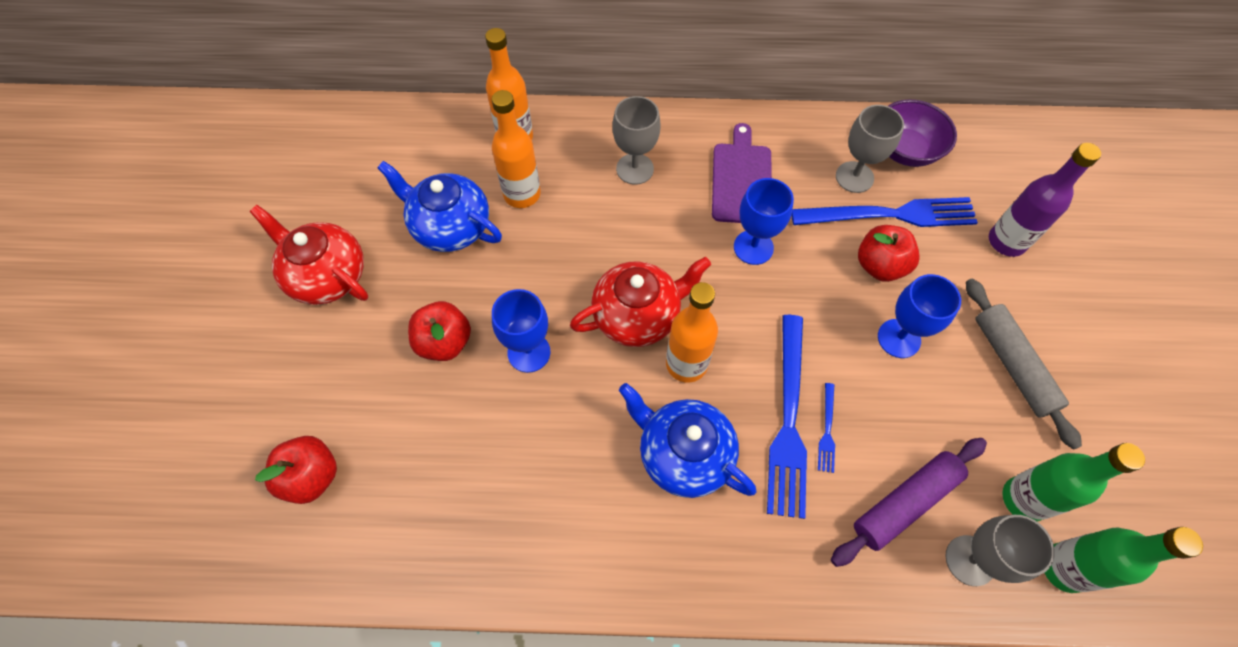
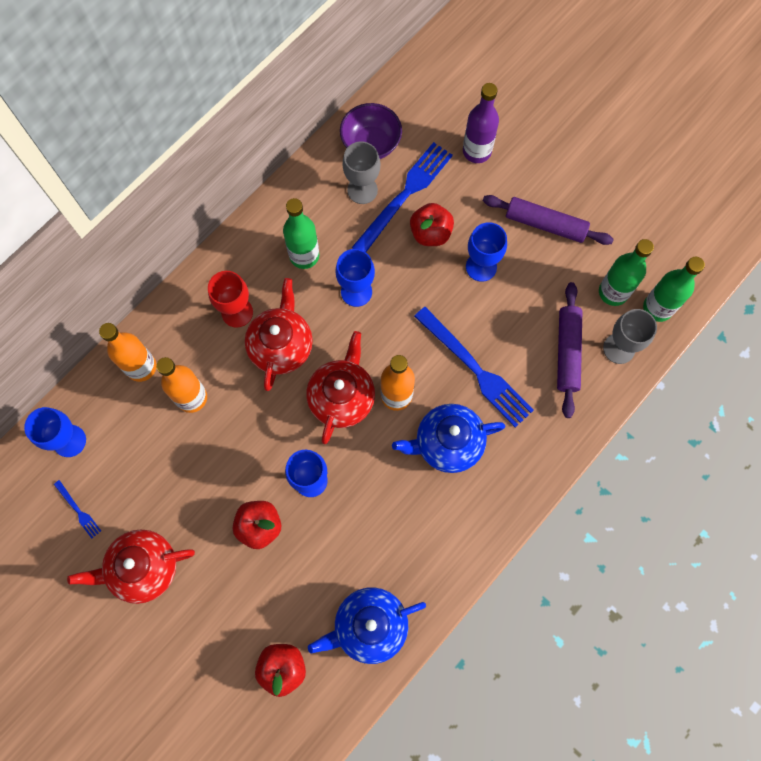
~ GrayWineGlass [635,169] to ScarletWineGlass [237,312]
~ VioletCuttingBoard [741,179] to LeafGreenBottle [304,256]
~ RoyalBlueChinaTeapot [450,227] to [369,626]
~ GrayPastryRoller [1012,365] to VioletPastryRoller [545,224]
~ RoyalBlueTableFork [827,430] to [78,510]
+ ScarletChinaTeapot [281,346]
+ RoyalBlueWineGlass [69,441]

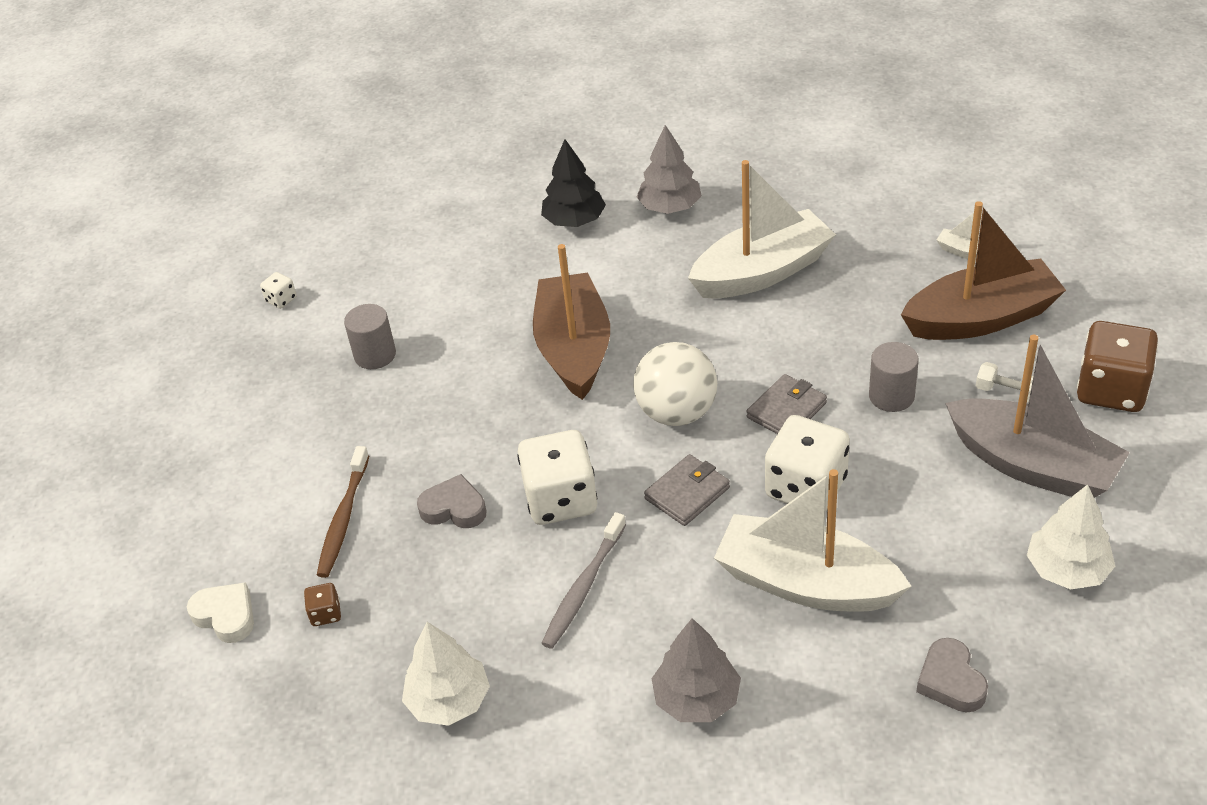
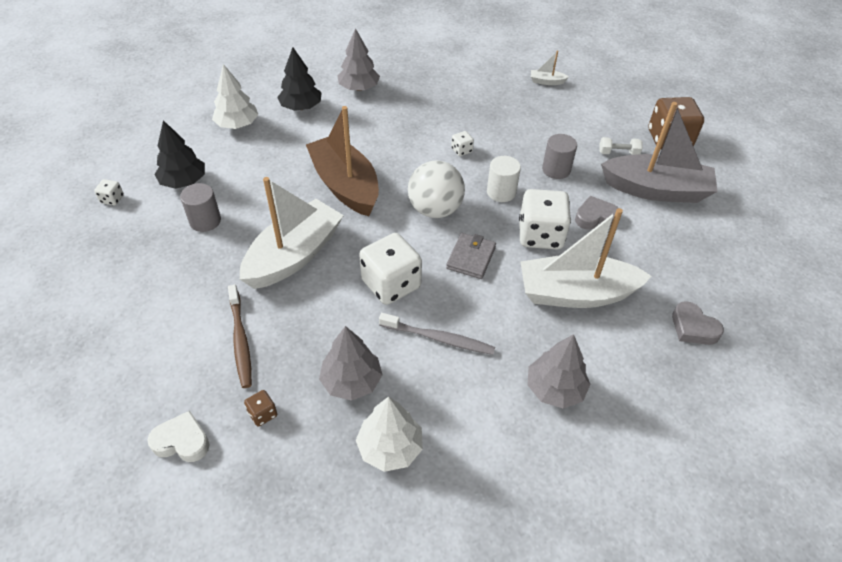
~ WhiteBoat [762,272] to [294,255]
- DarkBrownBoat [981,318]
~ GrayCardWallet [786,410] to WhiteCylinder [501,192]
~ GrayLoveHeart [454,508] to [595,217]
~ WhiteFirTree [1067,569] to [237,125]
~ GrayToothbrush [583,588] = [439,338] 75 degrees counterclockwise
+ JetBlackFirTree [184,181]
+ WhiteDice [461,150]
+ GrayFirTree [351,381]

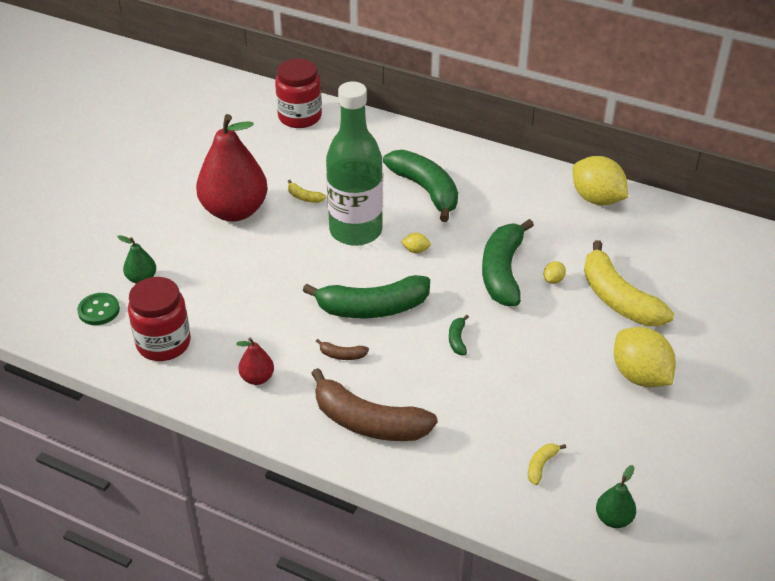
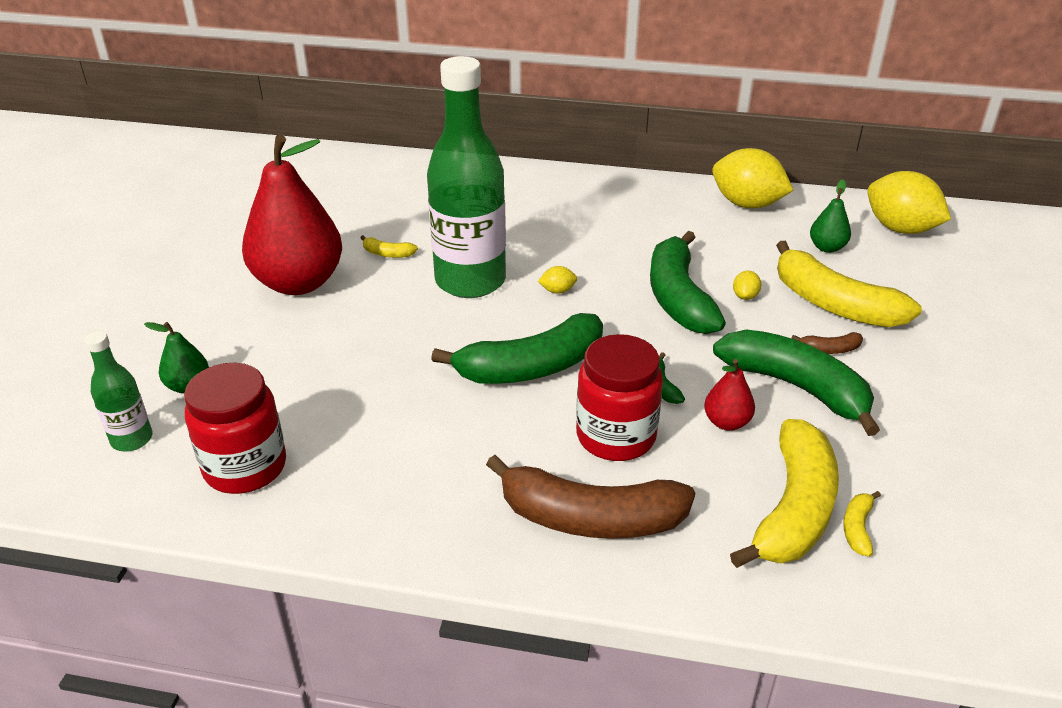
~ ScarletJamJar [300,117] to [616,436]
~ LeafGreenToyBanana [426,190] to [796,387]
~ LeafGreenButton [99,310] to LeafGreenBottle [132,439]
~ BrightYellowLemon [640,376] to [900,229]
~ ScarletPearFruit [257,378] to [726,422]
~ DarkBrownToyBanana [342,355] to [829,349]
~ LeafGreenPearFruit [613,519] to [827,247]
+ BrightYellowToyBanana [793,509]

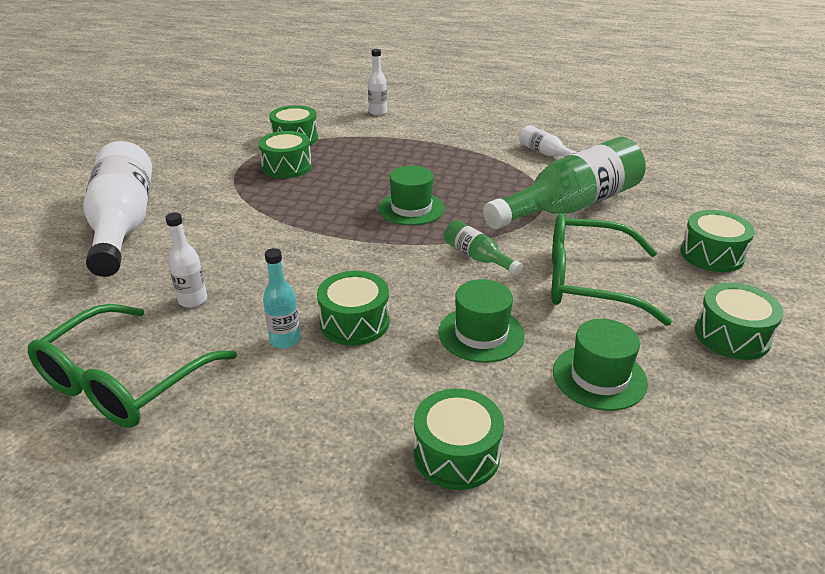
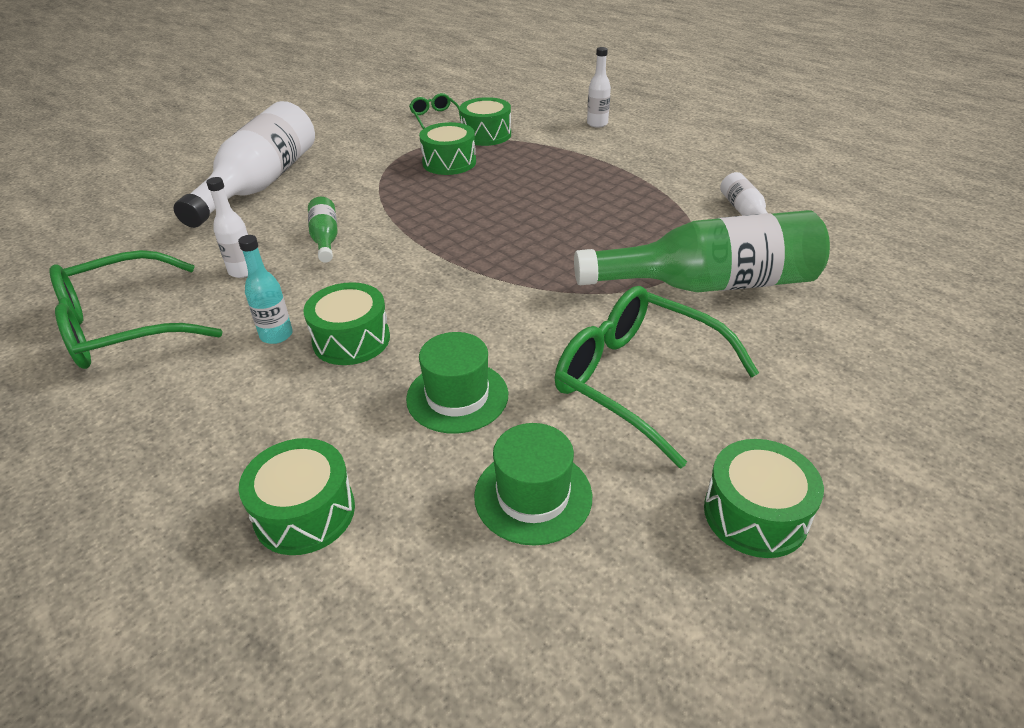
- LeafGreenHat [411,208]
- LeafGreenSnareDrum [712,254]
~ LeafGreenBottle [477,257] to [325,239]
+ LeafGreenEyeglasses [434,116]

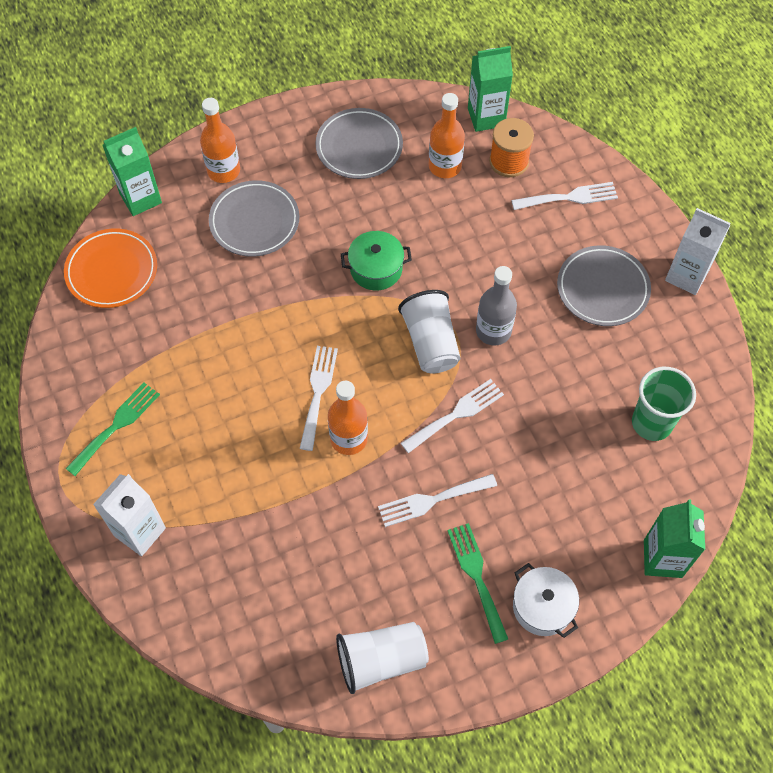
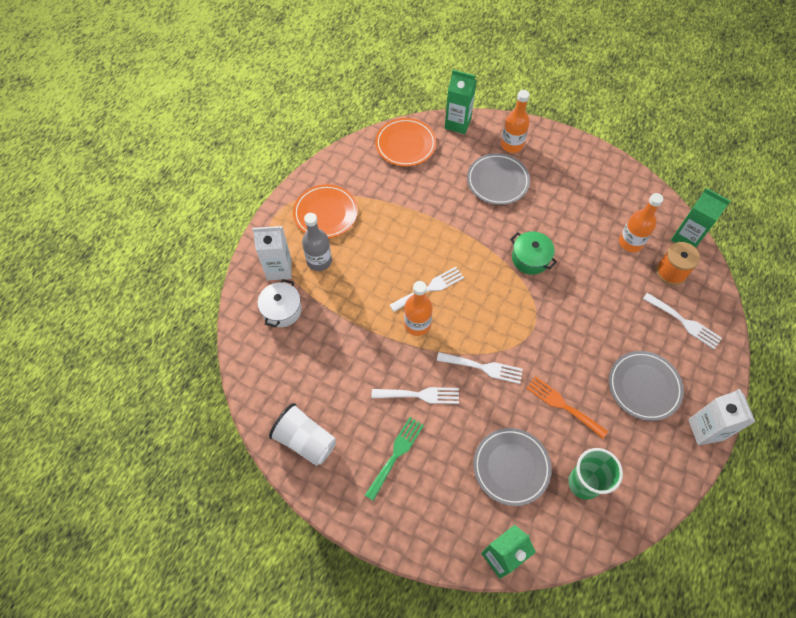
~ GrayPlate [359,147] to [511,467]
~ GrayBottle [493,331] to [319,261]
- WhiteTumbler [430,342]
~ LeafGreenTableFork [116,425] to OrangePlate [325,213]
~ WhiteTableFork [432,500] = [420,395] 150 degrees clockwise
~ WhiteCookingPot [542,607] to [282,310]
+ OrangeTableFork [562,405]

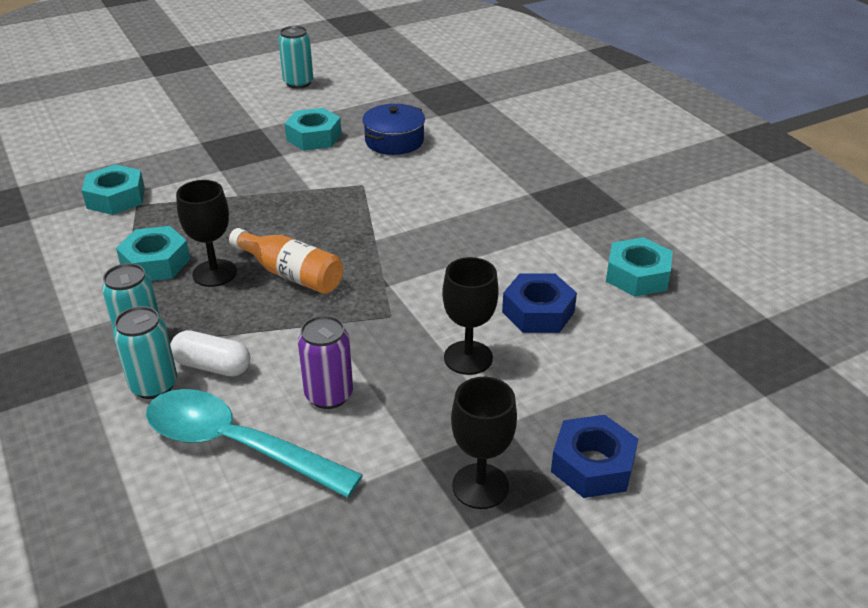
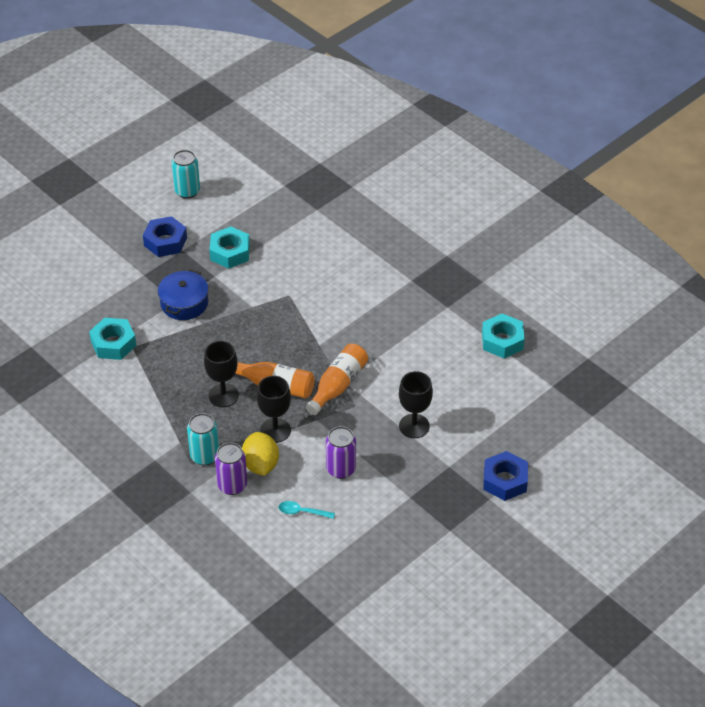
~ RoyalBlueCookingPot [394,141] to [184,303]
- TealHexNut [155,263]
~ RoyalBlueHexNut [538,312] to [165,242]
~ TealTin [154,385] to VioletTin [232,485]
~ WhiteCapsule [212,366] to BrightYellowLemon [260,465]
~ JetBlackWineGlass [480,486] to [275,430]
~ TealTeaspoon [236,445] = [302,512] x0.41
+ OrangeBottle [338,385]

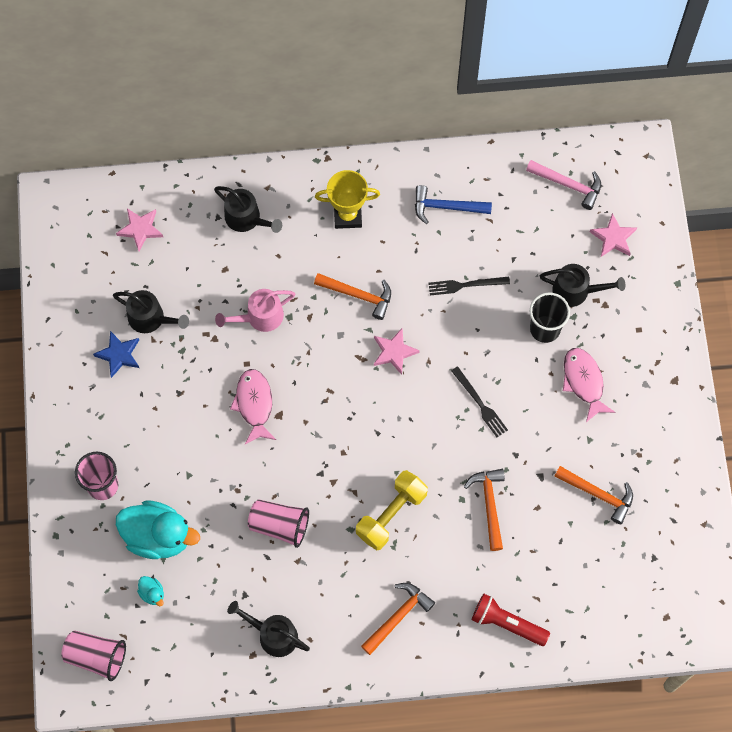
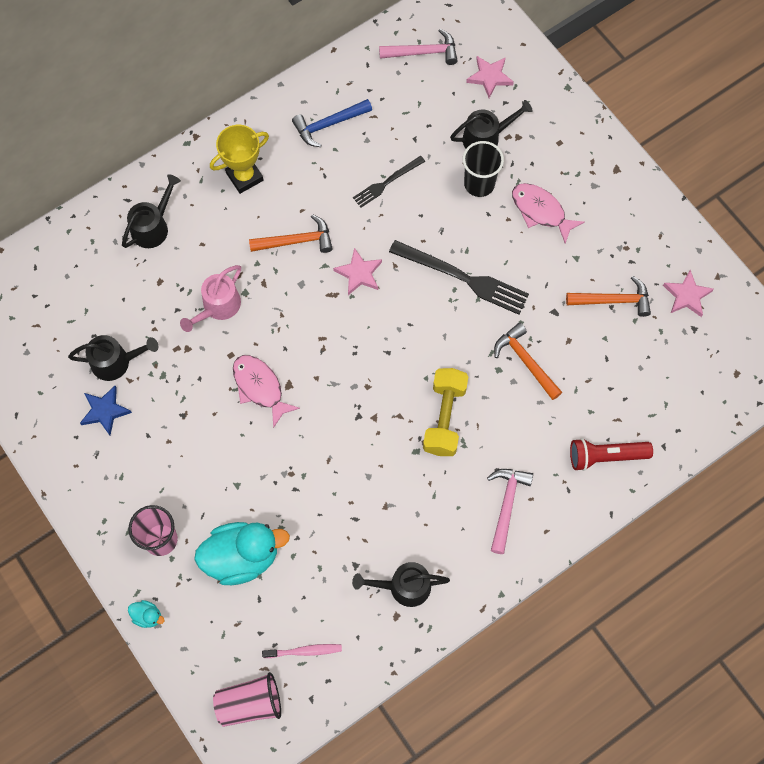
~ JetBlackWateringCan [247,219] = [153,226] 60 degrees counterclockwise
~ RosyFivePointedStar [140,229] to [687,296]
~ JetBlackTableFork [480,404] = [463,278] x1.72
- RosyTumbler [279,525]
~ TealToyDuck [152,593] to [147,616]
~ OrangeHammer [398,617] to RosyHammer [506,505]
+ RosyToothbrush [304,651]

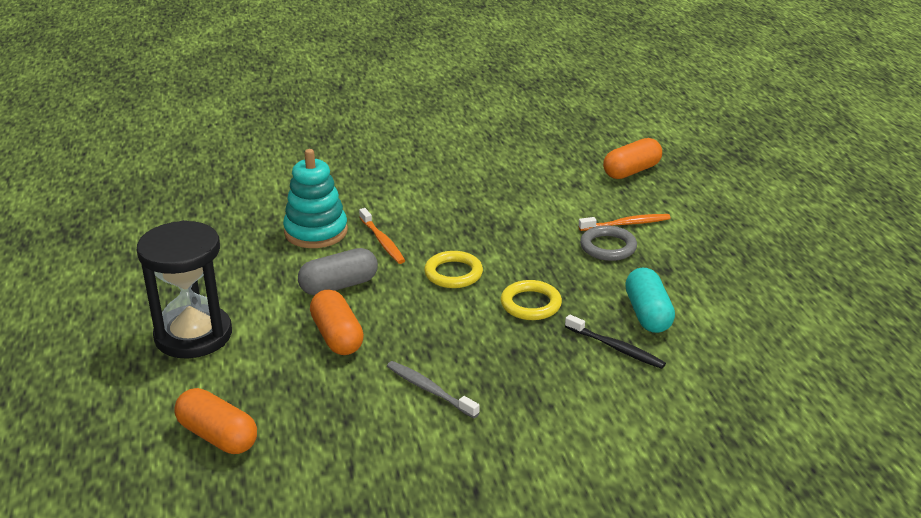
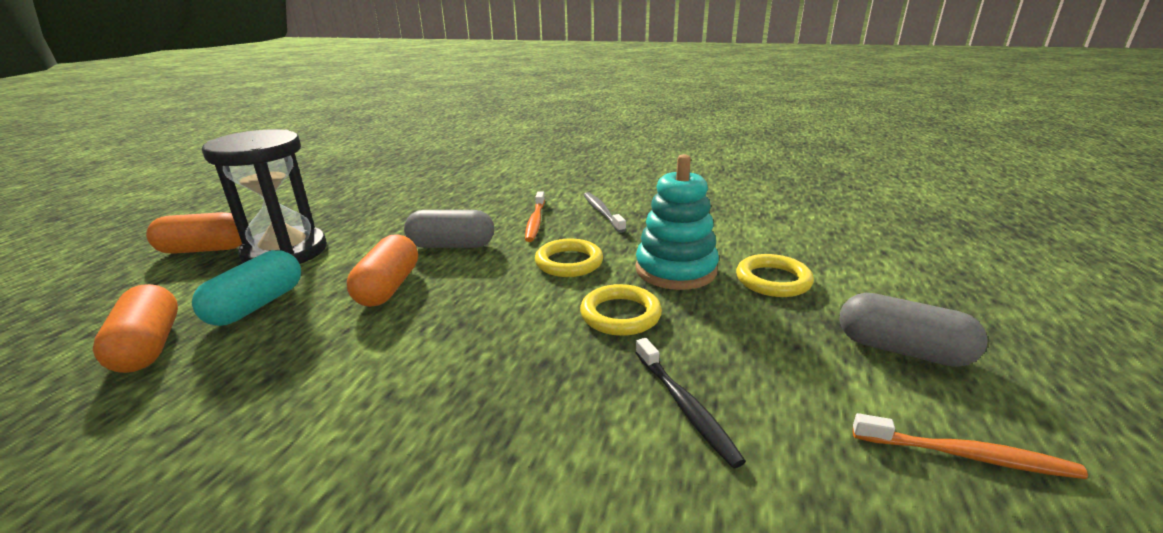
~ OrangeCapsule [631,171] to [204,249]
~ TealStackingToy [316,232] to [675,270]
~ OrangeToothbrush [626,224] to [967,456]
~ GrayRing [608,247] to BrightYellowRing [773,280]
~ TealCapsule [647,314] to [257,305]
~ GrayToothbrush [429,390] to [602,212]
+ GrayCapsule [902,350]

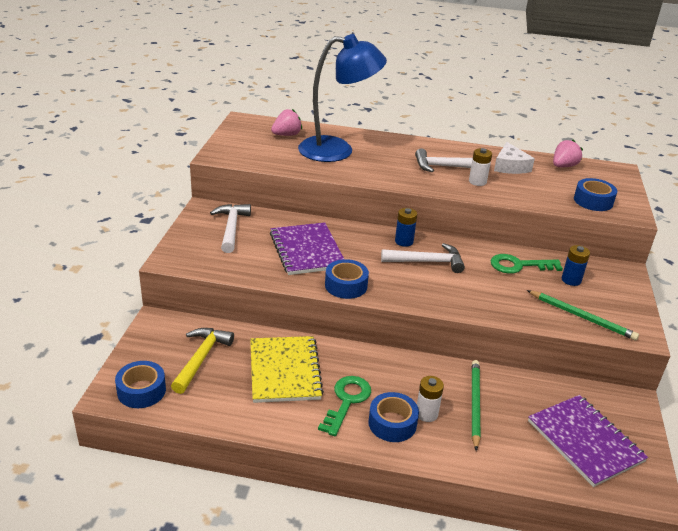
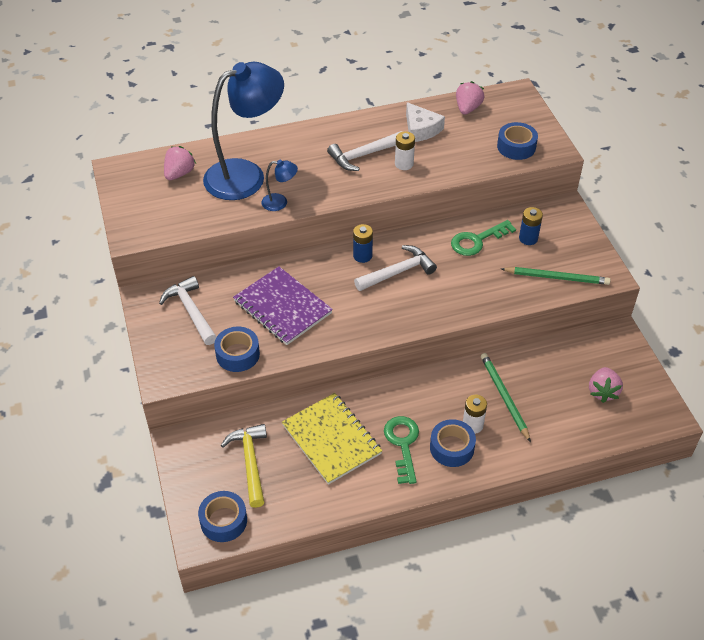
~ RoyalBlueRollOfTape [346,285] to [237,354]
~ VioletNotepad [585,441] to RosyToyStrawberry [602,391]
+ RoyalBlueReadingLamp [280,202]

